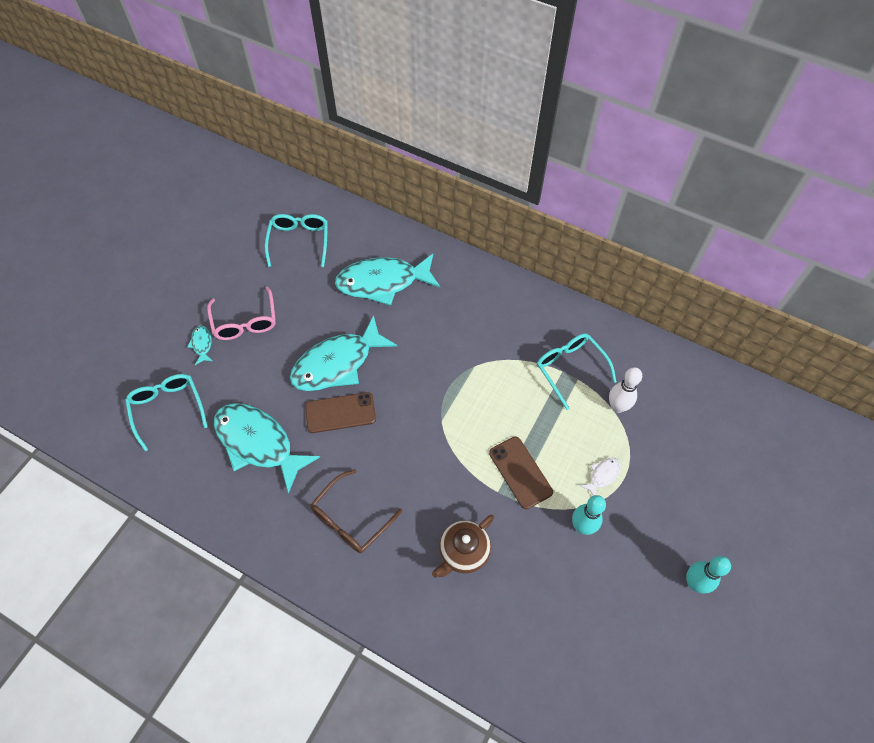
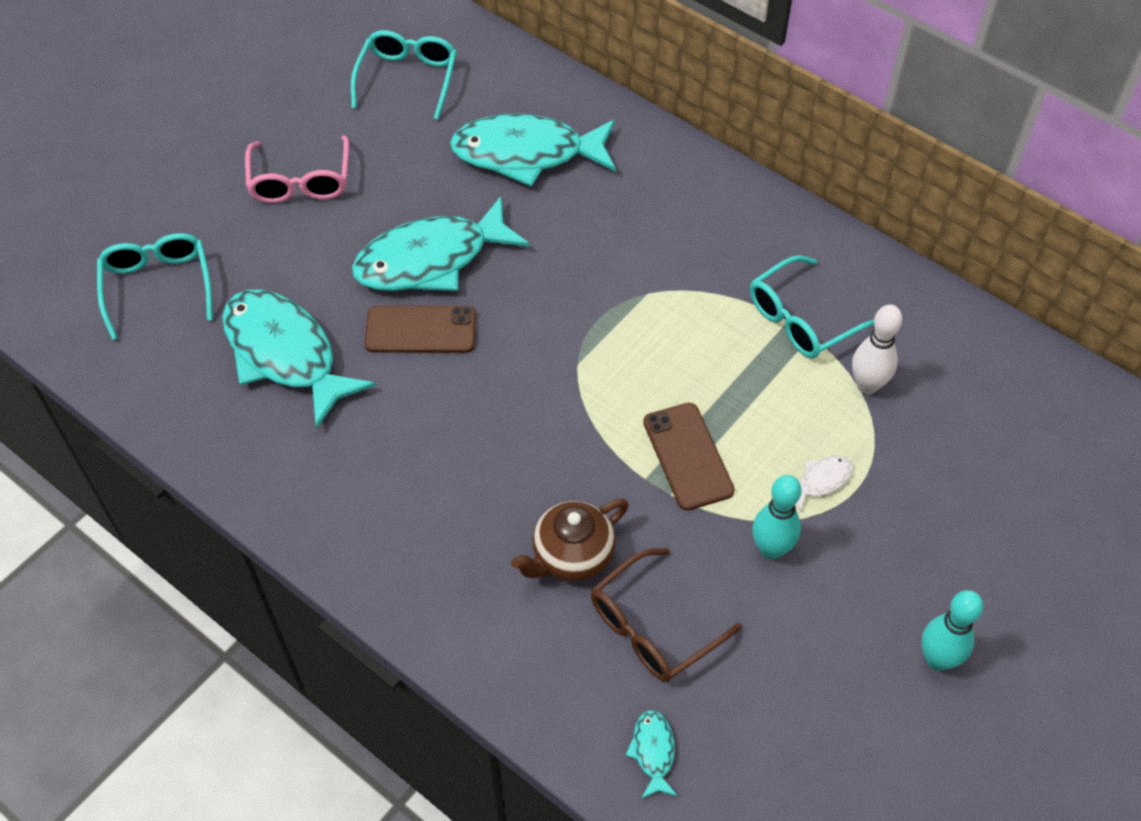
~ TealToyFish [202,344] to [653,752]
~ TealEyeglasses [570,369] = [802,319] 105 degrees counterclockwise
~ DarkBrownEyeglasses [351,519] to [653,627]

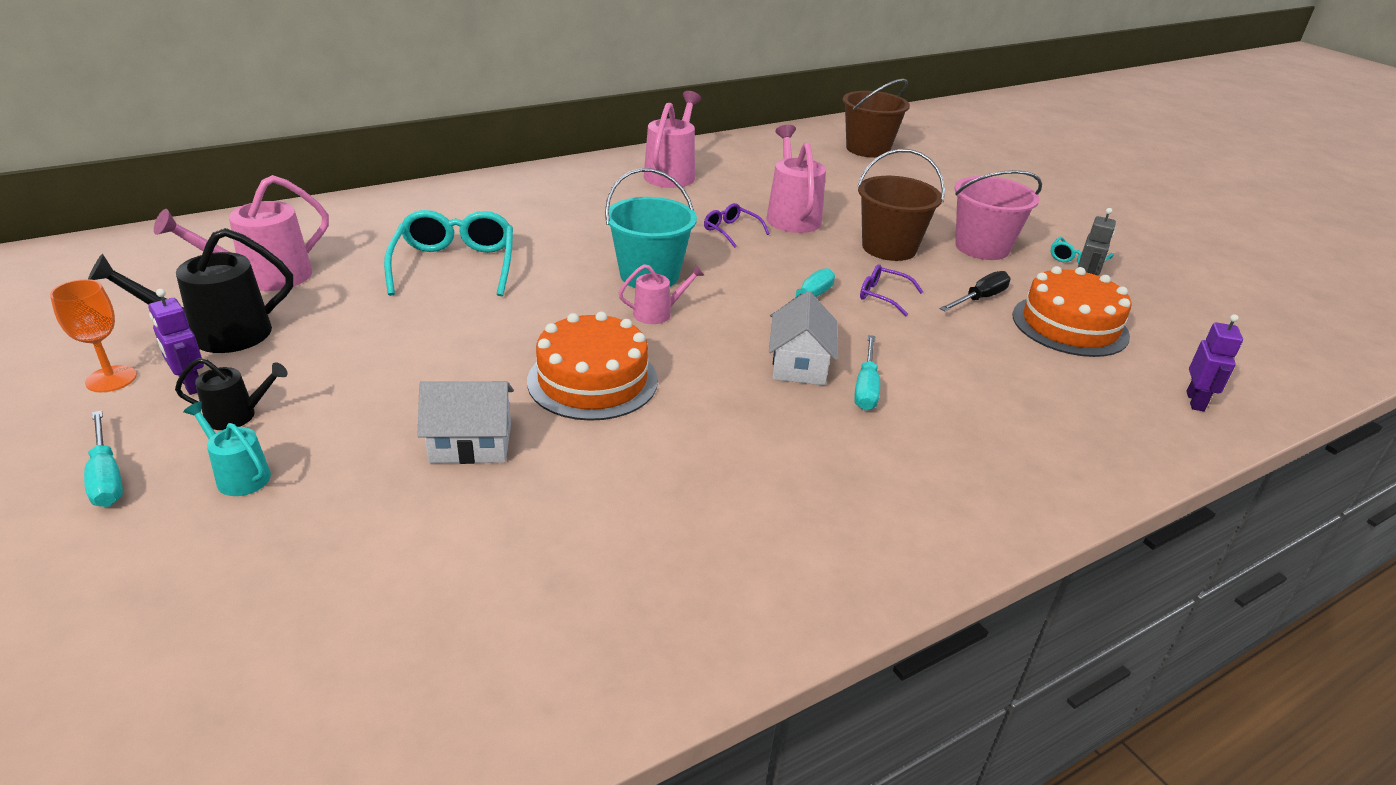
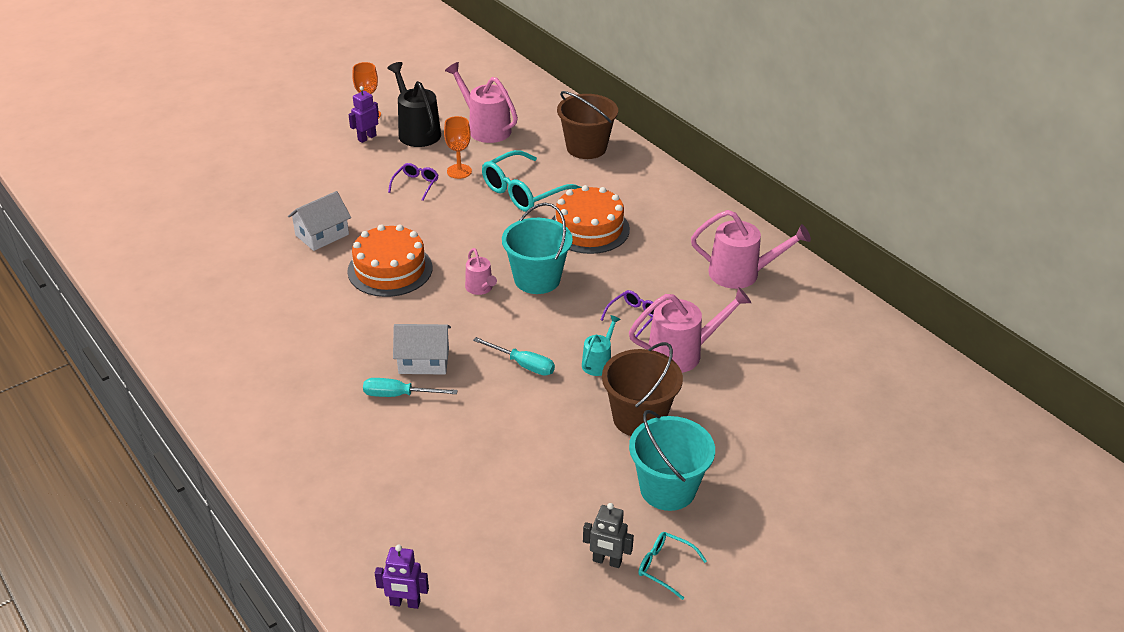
~ DarkBrownBucket [867,149] to [586,148]
~ RosyBucket [982,247] to TealBucket [667,489]
~ TealEyeglasses [455,265] = [524,192] 150 degrees clockwise
~ VioletEyeglasses [883,296] to [416,185]
~ OrangeCake [1070,325] to [589,229]
- JetBlackFlatScrewdriver [980,298]
- JetBlackWateringCan [237,415]
~ WhiteCottage [471,443] = [322,235] 60 degrees clockwise
~ TealWateringCan [239,476] to [598,362]
- TealFlatScrewdriver [107,477]
+ OrangeWineGlass [459,171]

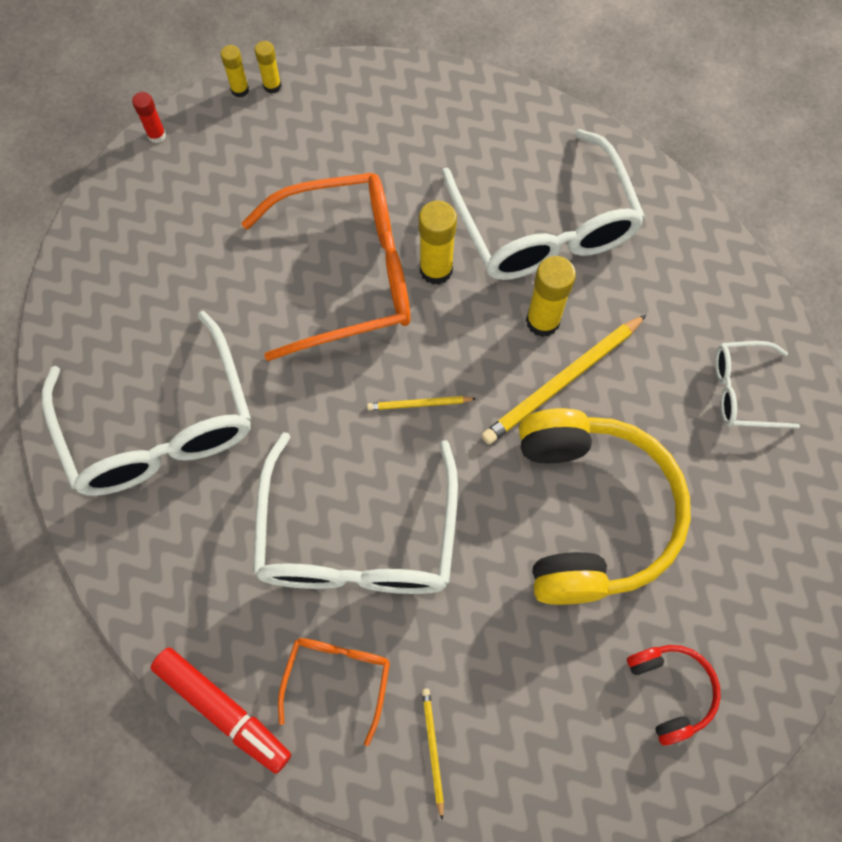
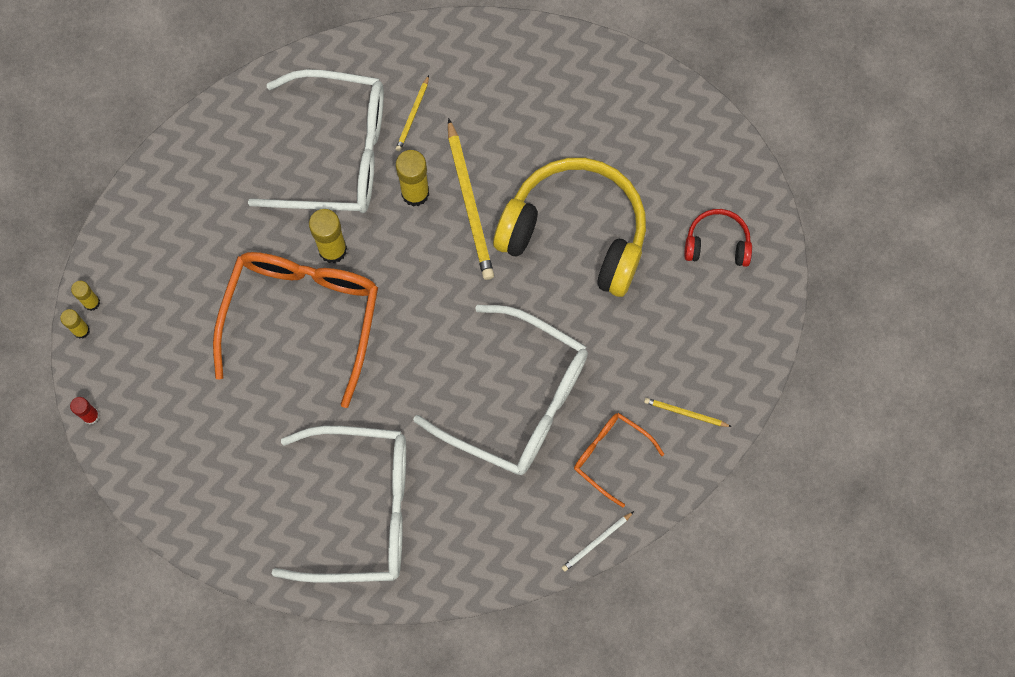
- WhiteEyeglasses [742,391]
~ BrightYellowWoodenPencil [419,404] to [413,115]
~ ScarletFeltPen [223,710] to WhiteWoodenPencil [597,542]

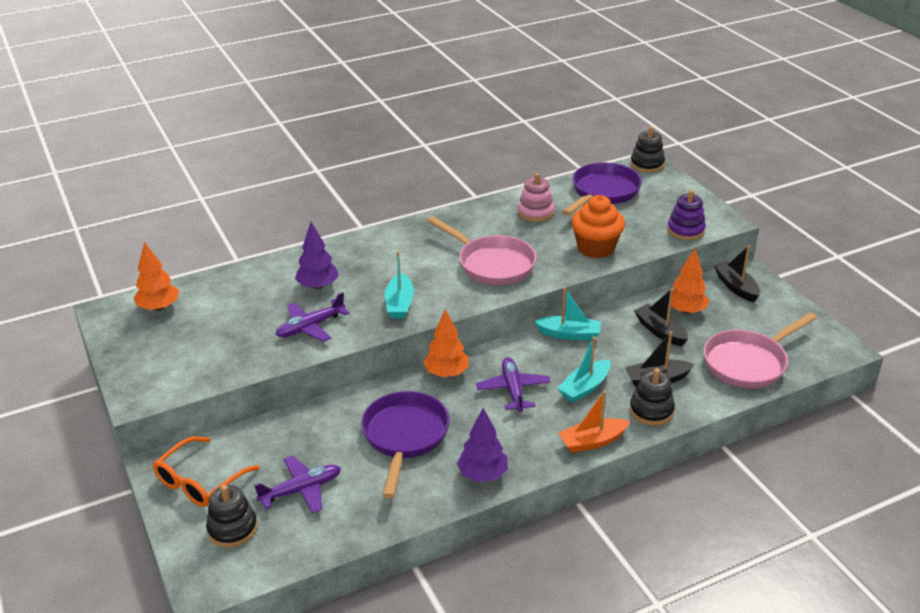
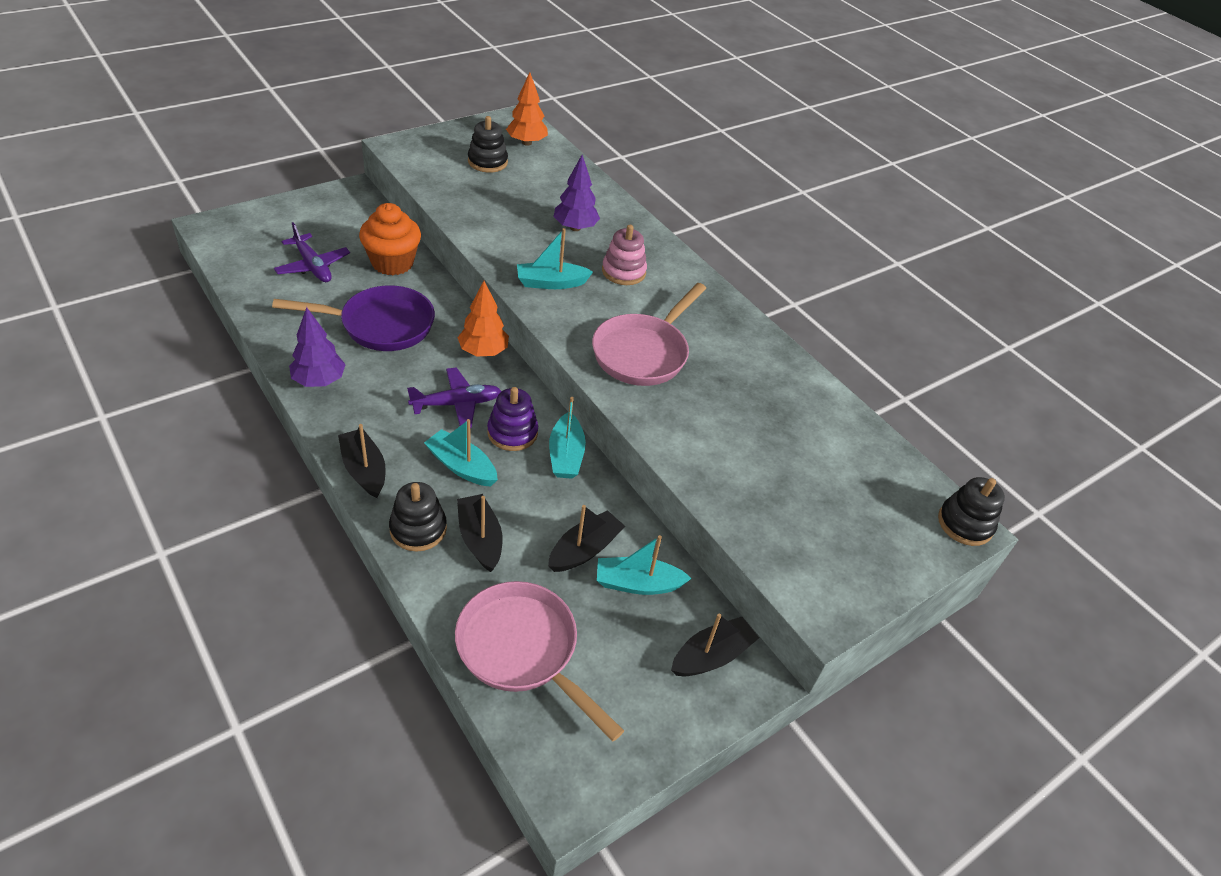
- VioletSkillet [603,192]
~ RosyStackingToy [535,212] to [623,272]
~ VioletStackingToy [685,230] to [512,433]
~ OrangeMuffin [596,248] to [392,263]
~ OrangeFirTree [686,310] to TealBoat [638,584]
- VioletPlane [310,327]
~ OrangeBoat [592,441] to JetBlackBoat [364,470]
- OrangeEyeglasses [200,481]
~ JetBlackStackingToy [232,529] to [487,162]

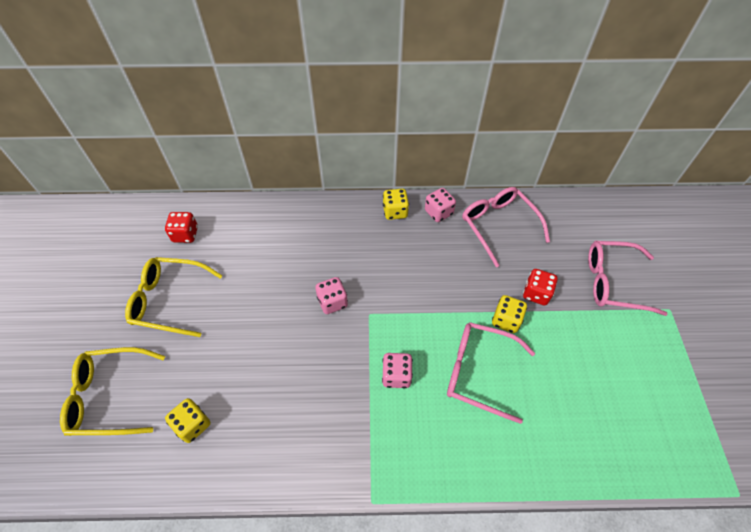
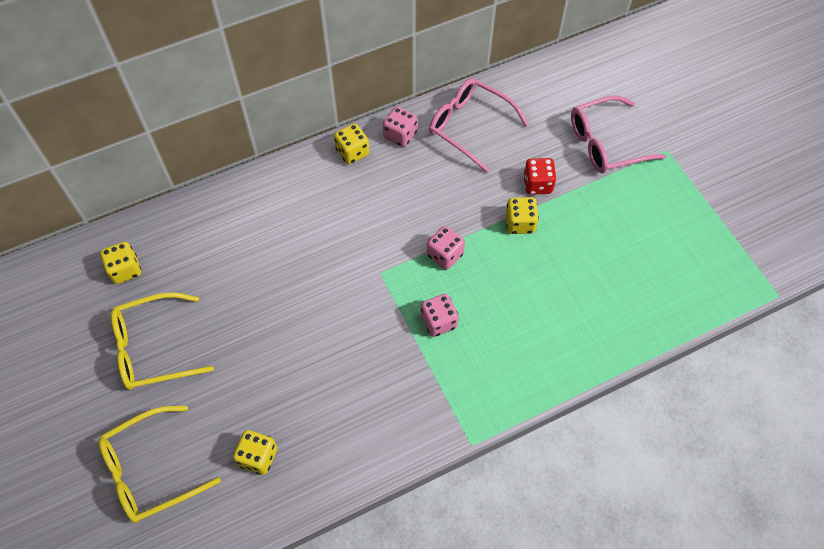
~ ScarletDice [185,234] to BrightYellowDice [125,270]
~ RosyDice [332,302] to [445,255]
- RosyEyeglasses [480,372]

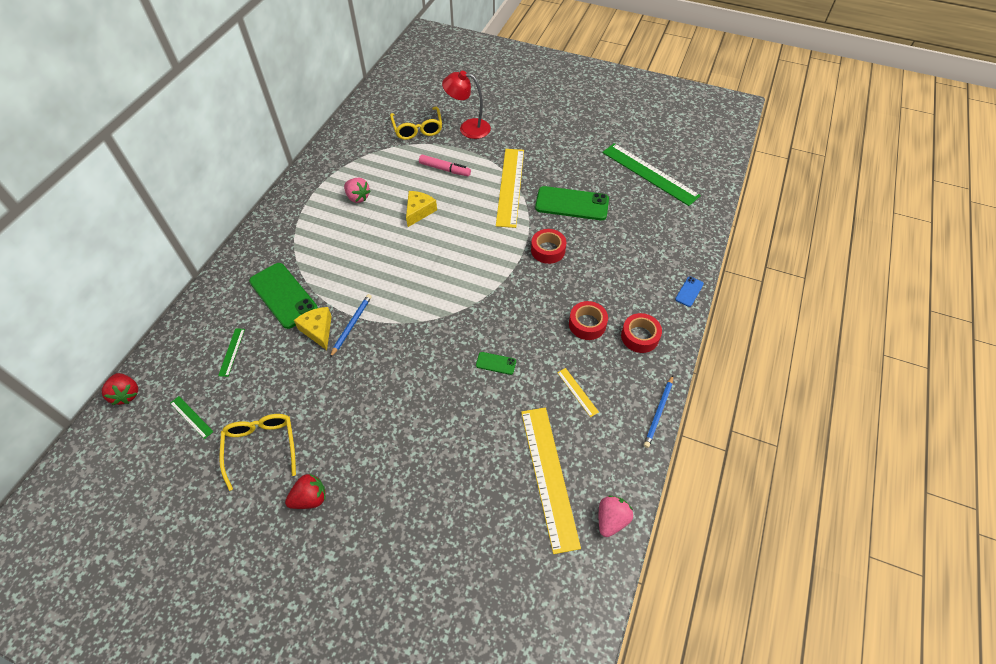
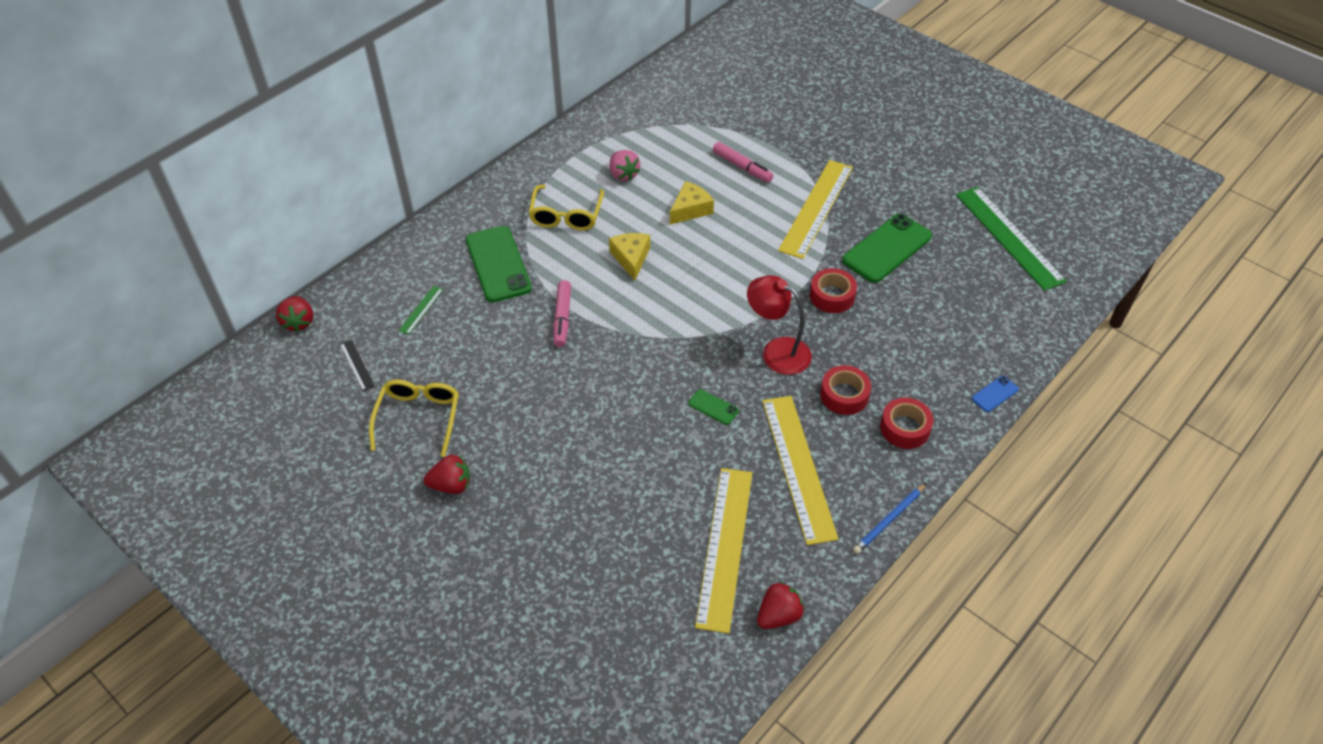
~ ScarletReadingLamp [468,128] to [777,351]
~ BrightYellowEyeglasses [417,129] to [566,216]
~ LeafGreenPhone [572,204] = [887,248] 75 degrees counterclockwise
~ RoyalBlueWoodenPencil [351,325] to RosyFeltPen [562,318]
~ BrightYellowCheeseWedge [318,330] to [631,258]
~ BrightYellowRuler [577,392] = [798,467] x2.36
~ LeafGreenRuler [191,417] to JetBlackRuler [357,365]
~ RosyToyStrawberry [611,519] to ScarletToyStrawberry [778,615]

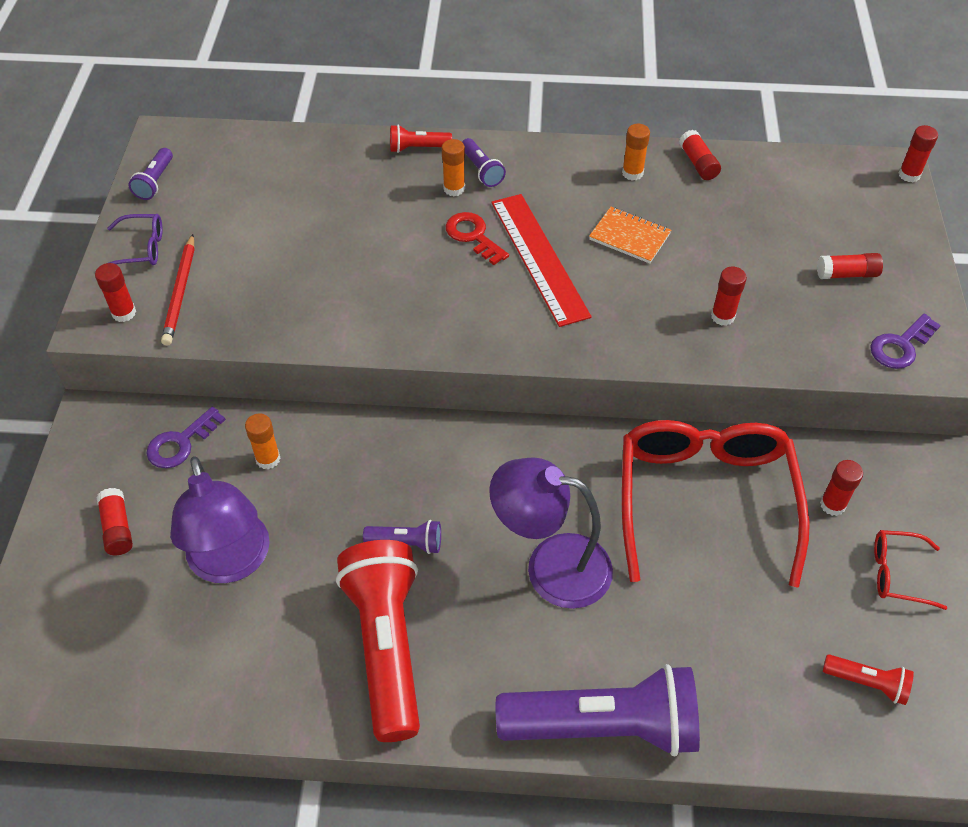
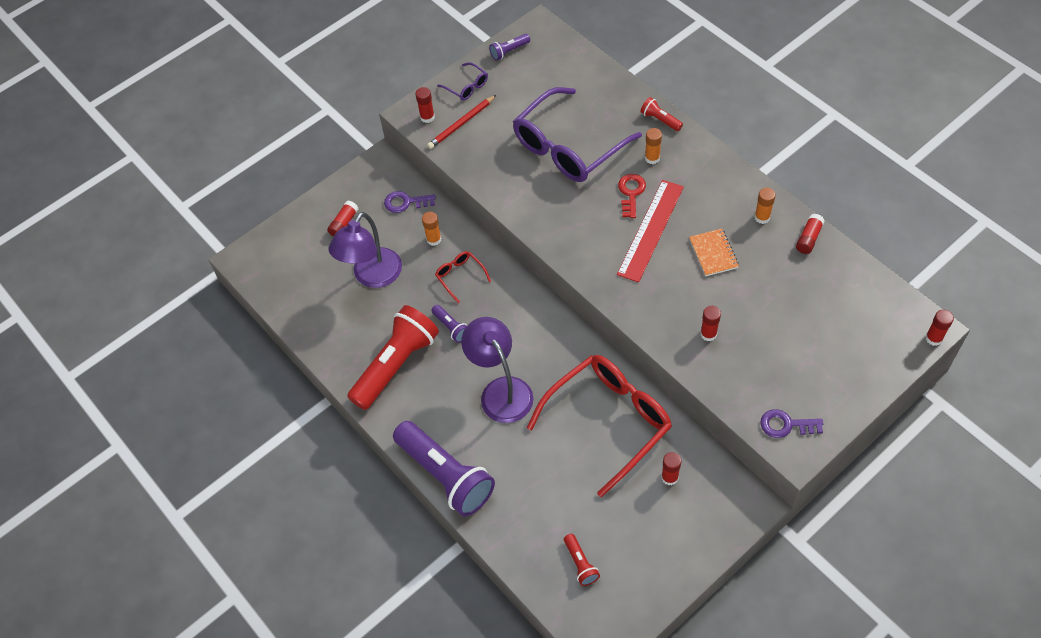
- VioletTorch [481,170]
- ScarletStickOfGlue [847,274]
~ ScarletEyeglasses [897,573] to [460,276]
+ VioletEyeglasses [568,147]

